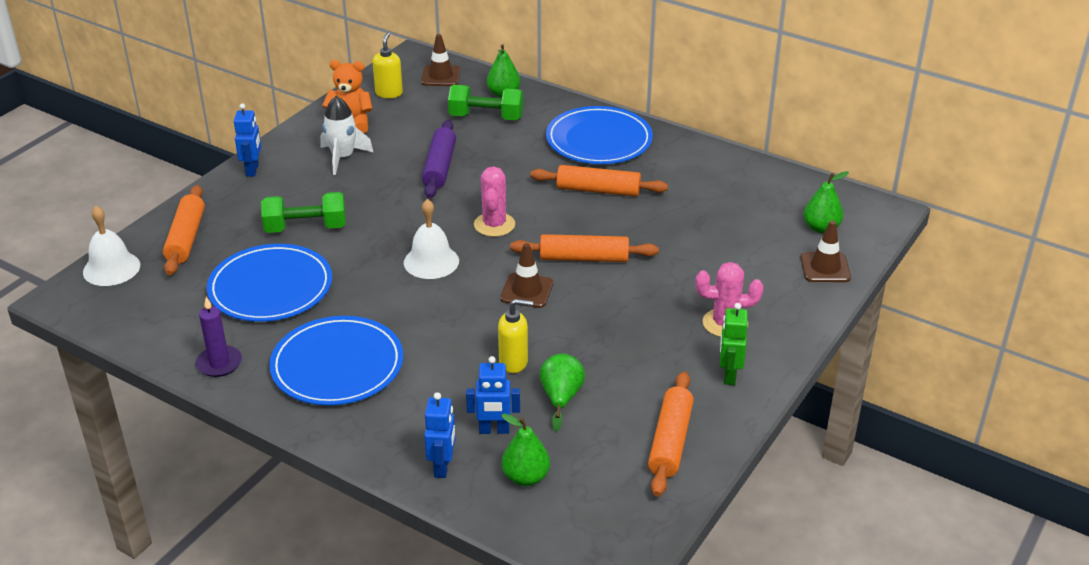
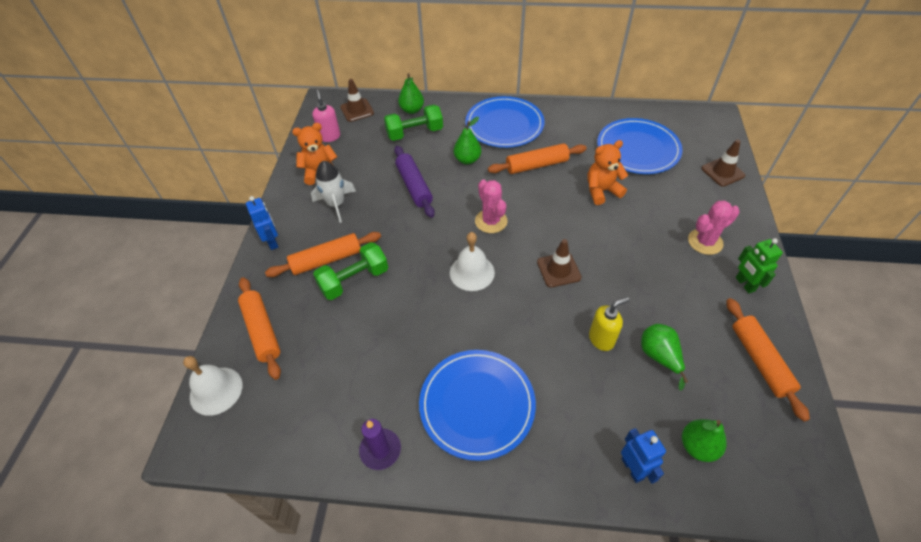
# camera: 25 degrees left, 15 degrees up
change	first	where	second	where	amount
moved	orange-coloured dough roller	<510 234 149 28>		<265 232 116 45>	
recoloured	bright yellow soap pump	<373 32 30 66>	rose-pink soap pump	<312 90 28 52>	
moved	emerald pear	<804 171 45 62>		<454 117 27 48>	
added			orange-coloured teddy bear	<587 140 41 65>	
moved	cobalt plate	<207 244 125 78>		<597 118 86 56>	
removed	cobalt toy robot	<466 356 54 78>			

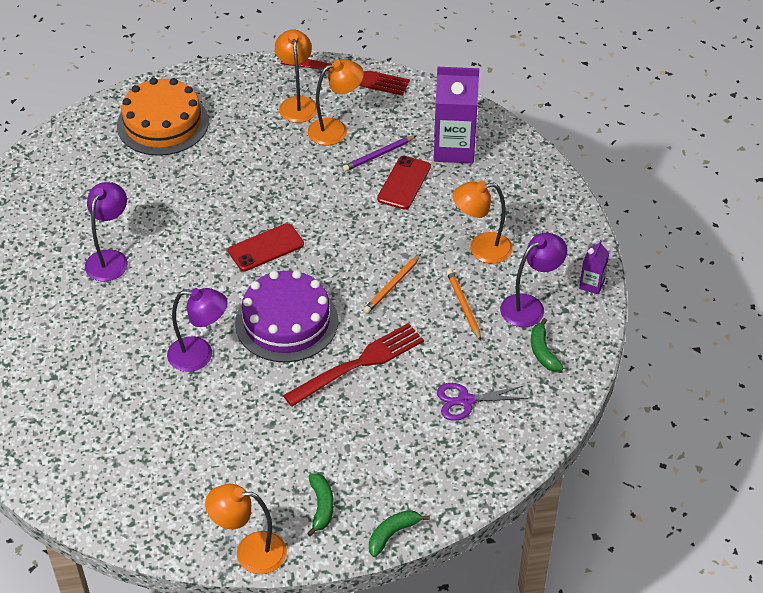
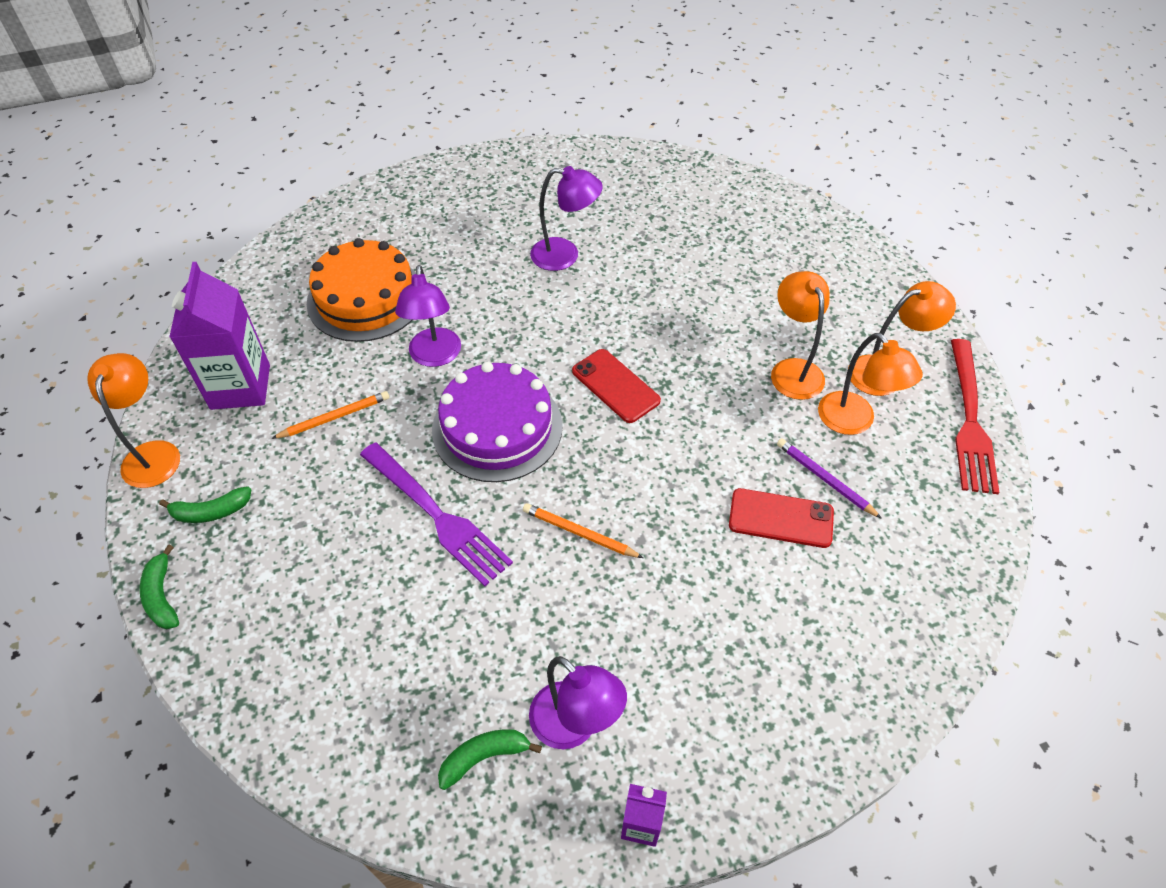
# camera: 80 degrees right, 5 degrees up
change	first	where	second	where	amount
turned	emerald banana	<369 510 61 47>		<140 544 39 85>	150 degrees counterclockwise
moved	violet carton	<434 67 45 96>		<169 262 101 148>	
moved	orange-coloured lead pencil	<447 270 34 71>		<271 391 118 48>	
moved	orange-coloured cake	<117 78 92 78>		<307 238 109 104>	
recoloured	crimson fork	<283 323 141 84>	violet fork	<360 443 153 143>	
moved	orange-coloured desk lamp	<453 181 60 83>		<771 271 59 129>	
removed	violet pair of scissors	<437 383 91 38>			

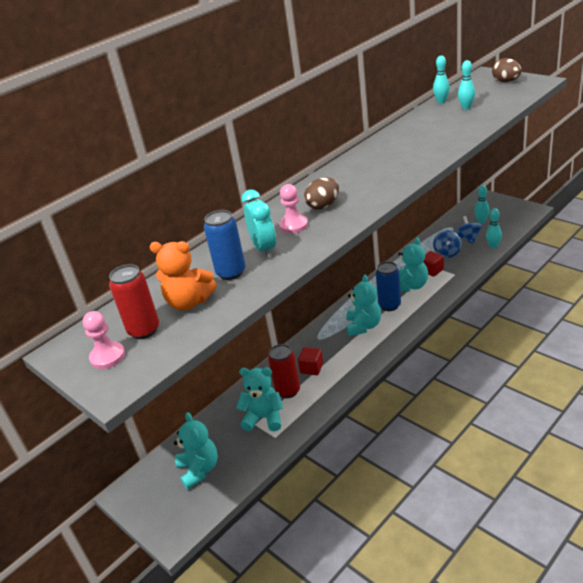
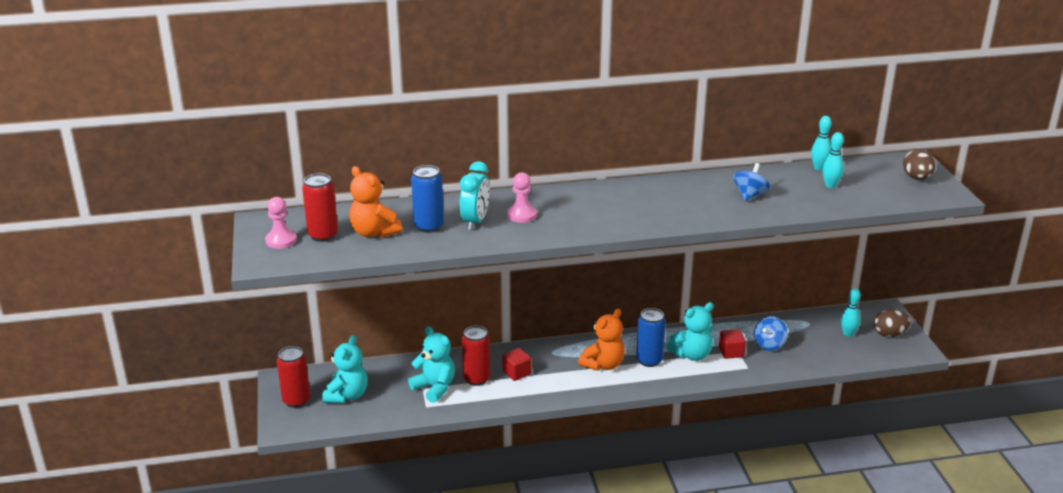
# camera: 30 degrees right, 5 degrees down
change	first	where	second	where	amount
added			crimson soda can	<277 346 33 62>	
recoloured	turquoise teddy bear	<346 275 35 61>	orange-coloured teddy bear	<578 308 47 63>	
moved	cobalt whirligig	<455 216 27 28>		<733 163 37 38>	
moved	dark brown toy egg	<304 177 35 33>		<873 310 38 27>	
removed	turquoise skittle	<486 208 16 41>			

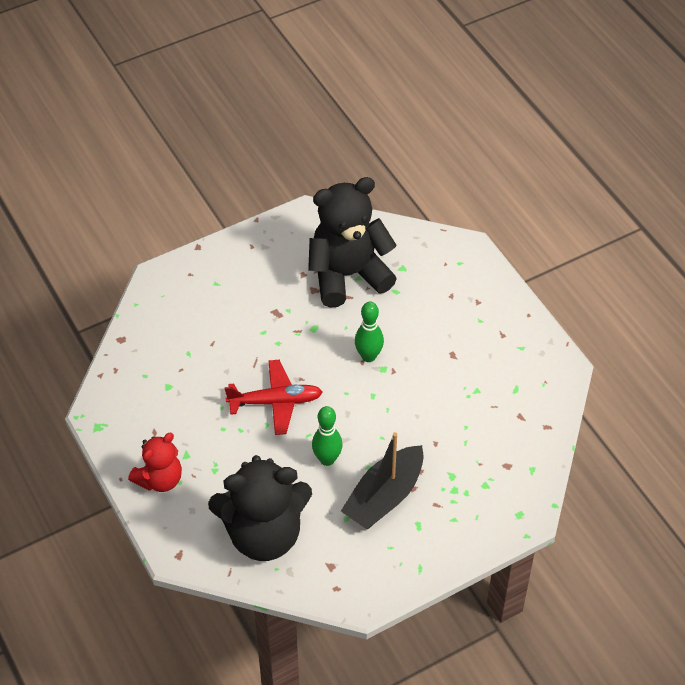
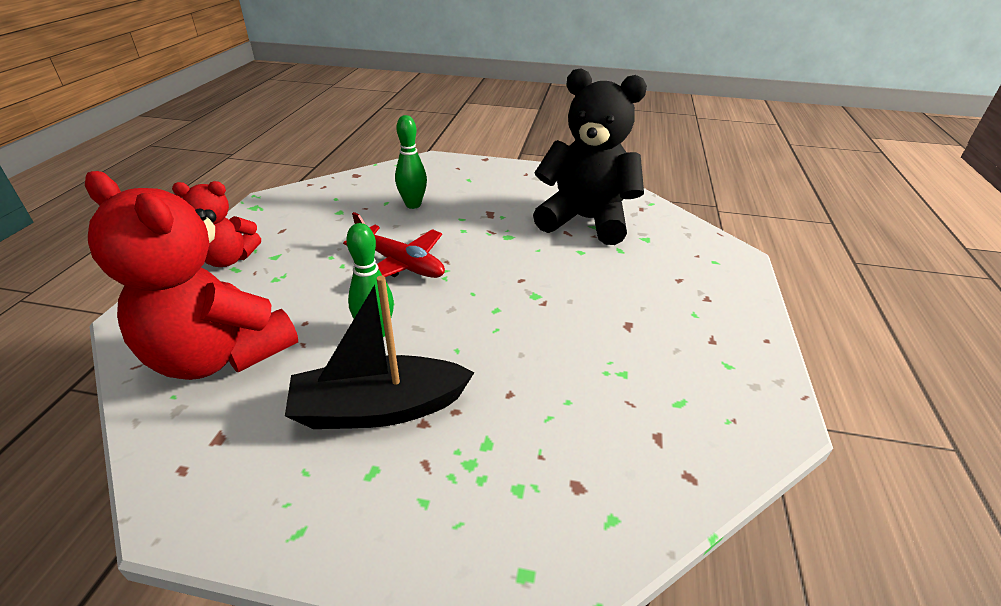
# camera: 40 degrees right, 15 degrees down
change	first	where	second	where	amount
recoloured	ebony teddy bear	<208 455 104 106>	crimson teddy bear	<85 171 213 209>	
moved	emerald skittle	<355 302 29 60>		<395 115 32 94>	

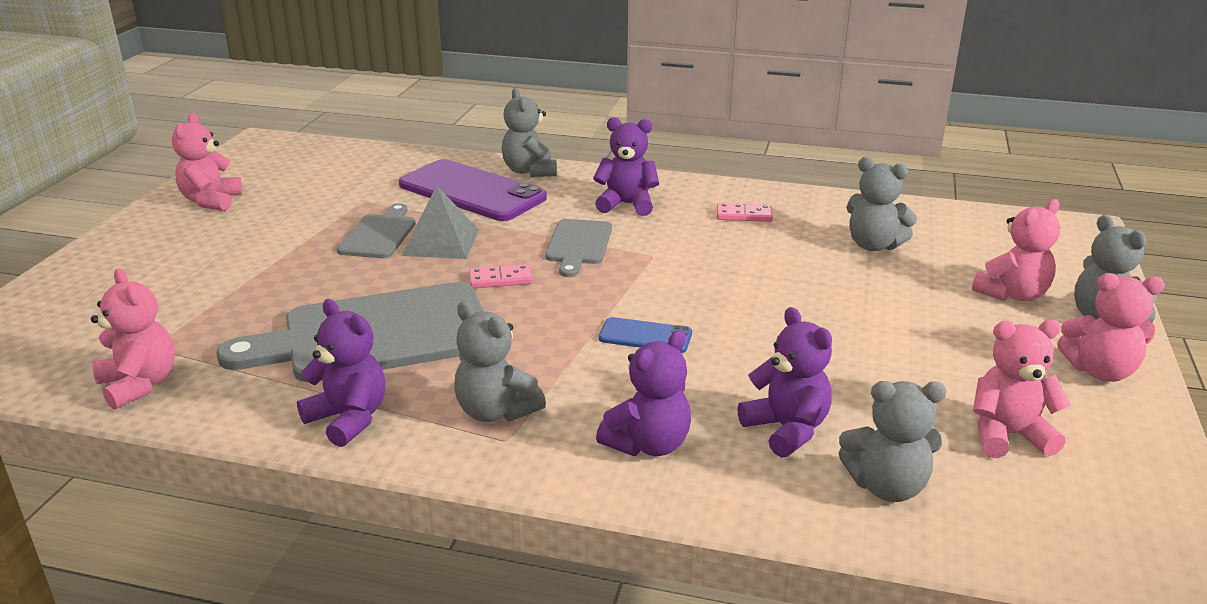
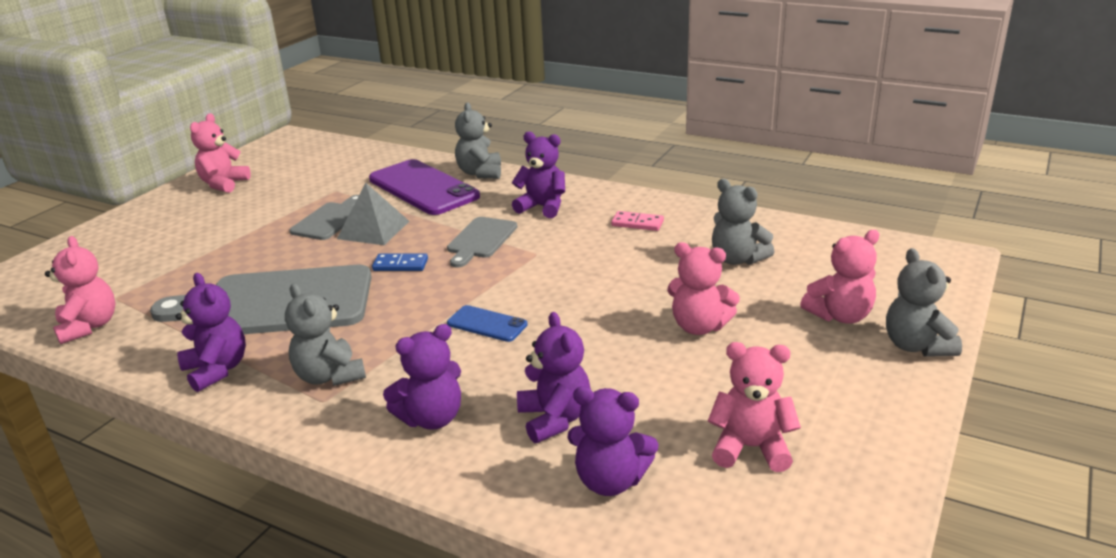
# camera: 15 degrees right, 0 degrees up
change	first	where	second	where	amount
recoloured	rose-pink domino tile	<469 264 64 24>	cobalt domino tile	<372 254 56 17>	
recoloured	ash-grey teddy bear	<838 381 109 121>	violet teddy bear	<567 386 91 110>	
moved	rose-pink teddy bear	<1057 273 108 109>		<667 242 73 93>	

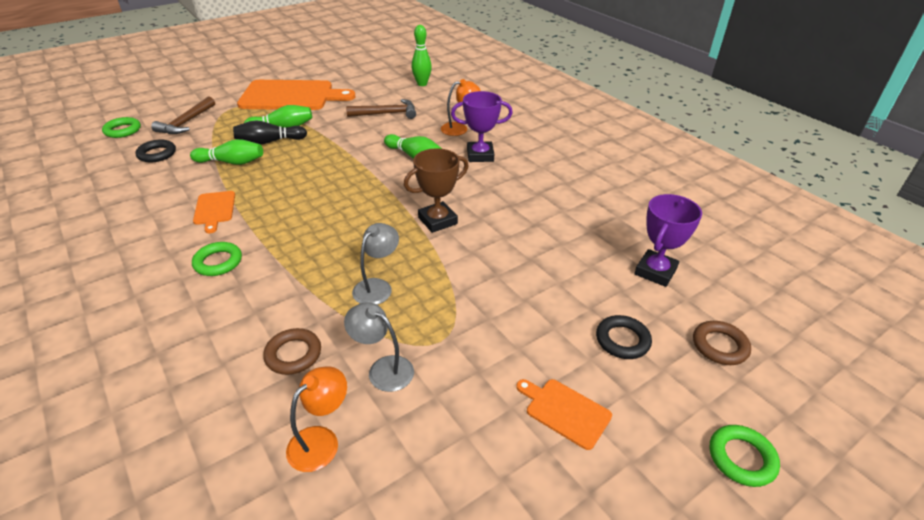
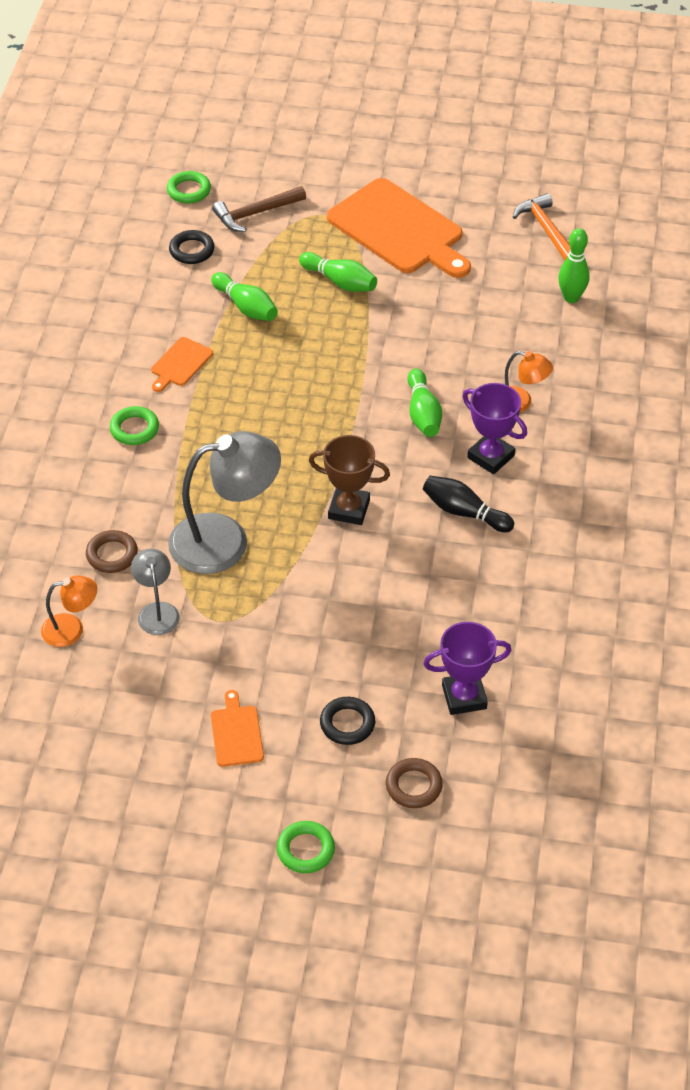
# camera: 45 degrees right, 10 degrees up
change	first	where	second	where	amount
resized	ash-grey desk lamp	<352 223 47 82>		<168 431 113 143>	x1.94
moved	ebony skittle	<233 120 74 25>		<423 476 91 56>	
added			orange-coloured hammer	<513 193 57 67>	
removed	dark brown hammer	<346 99 70 20>			

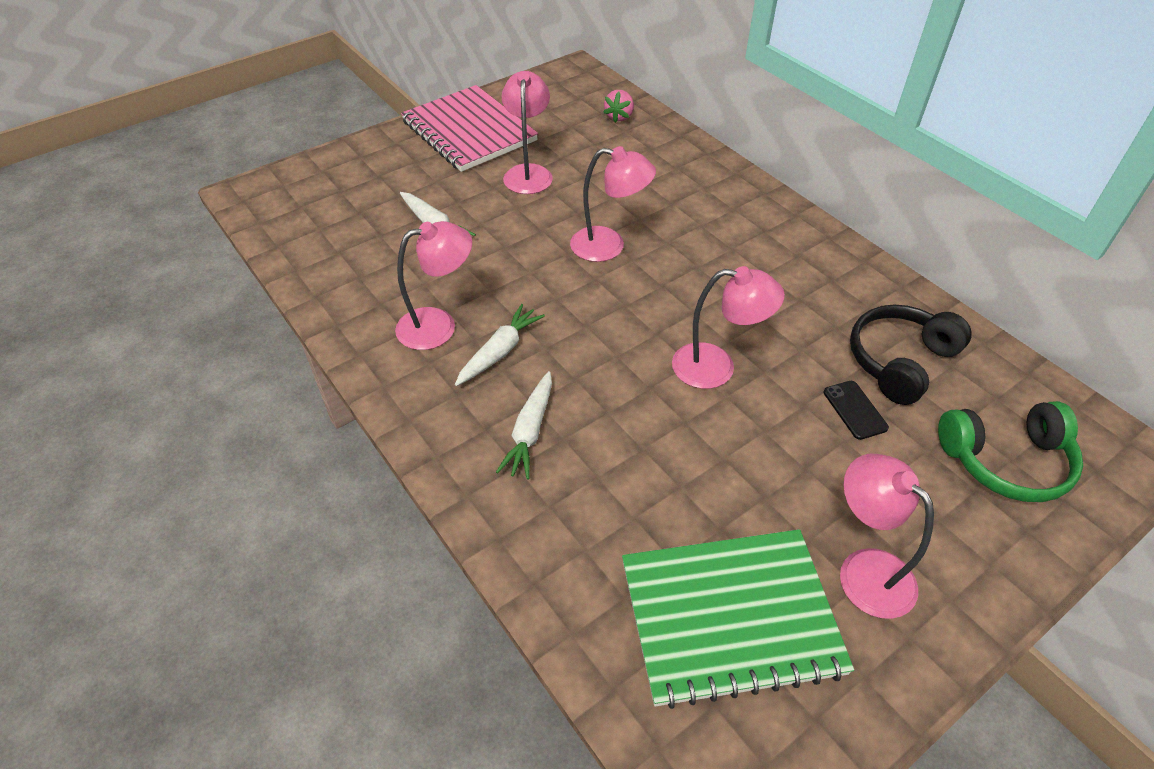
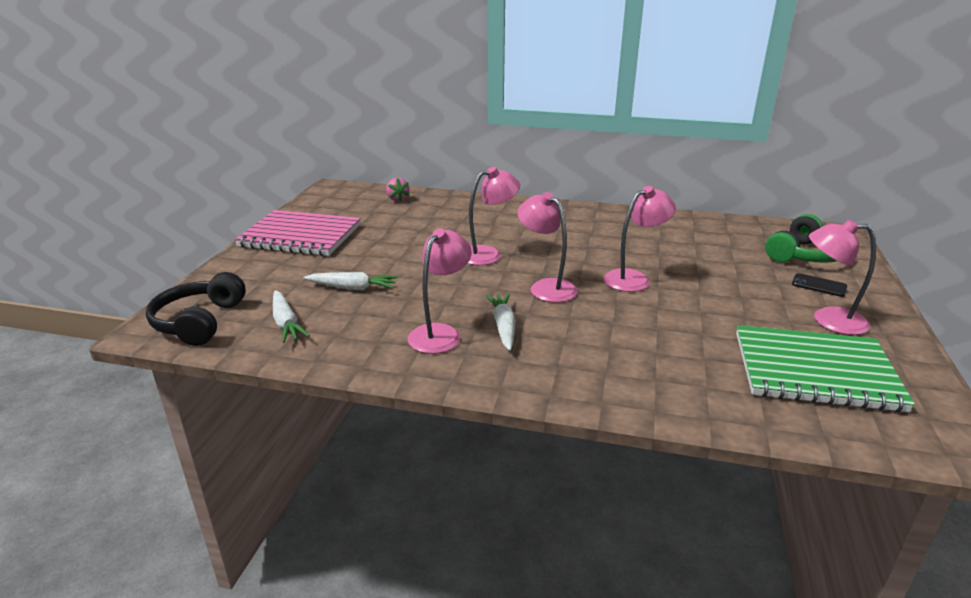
# camera: 40 degrees left, 20 degrees down
change	first	where	second	where	amount
moved	ebony over-ear headphones	<850 305 122 100>		<146 272 100 74>	
moved	white carrot	<496 371 56 109>		<273 290 37 53>	
moved	rose-pink desk lamp	<502 71 51 123>		<517 192 61 110>	
turned	emerald notebook	<622 529 232 180>		<736 325 179 87>	60 degrees clockwise
moved	ebony mobile phone	<824 381 65 59>		<792 273 55 24>	

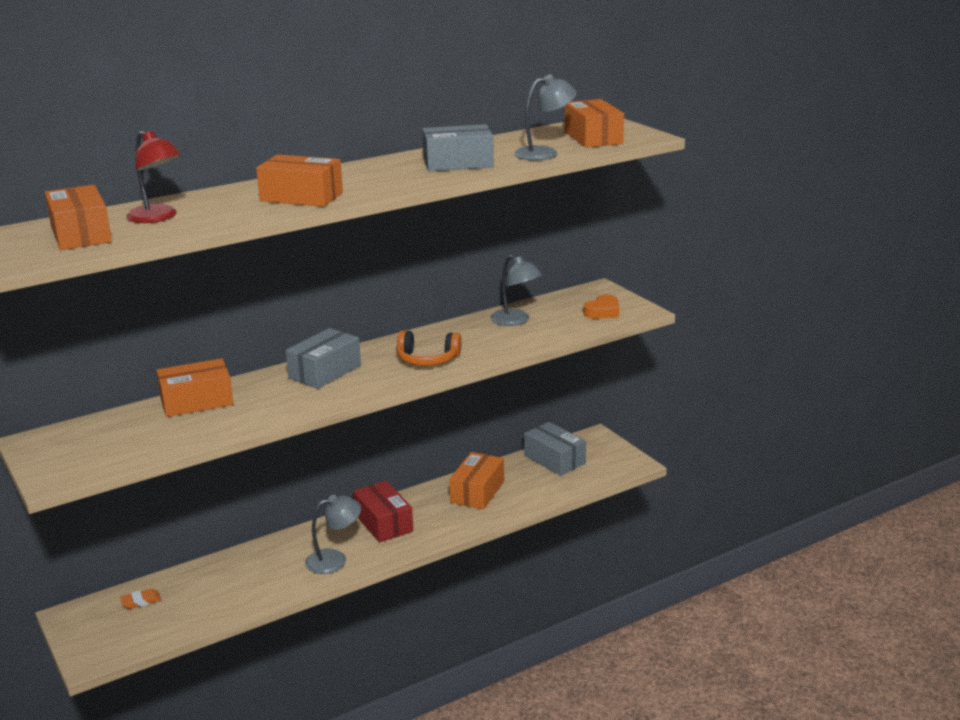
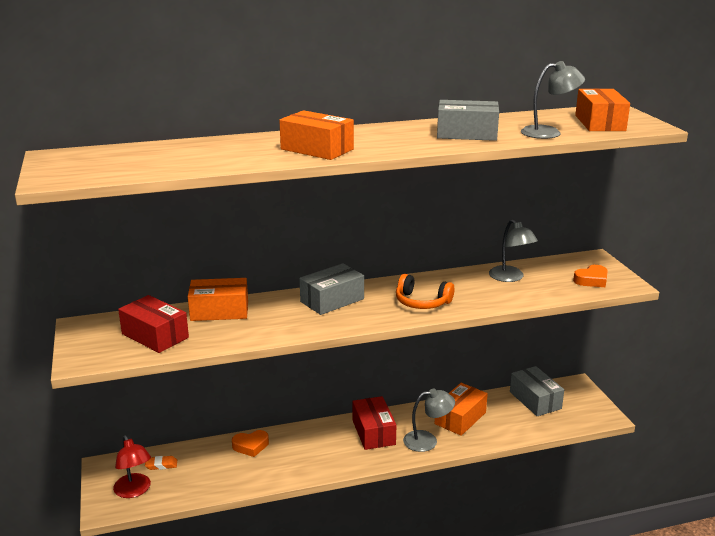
# camera: 15 degrees right, 0 degrees up
change	first	where	second	where	amount
moved	crimson desk lamp	<126 131 56 92>		<113 435 38 63>	
added			crimson box	<118 295 71 58>	
added			orange-coloured heart	<232 430 37 27>	
moved	ash-grey desk lamp	<305 495 56 79>		<403 388 52 64>	
removed	orange-coloured box	<45 185 67 65>			

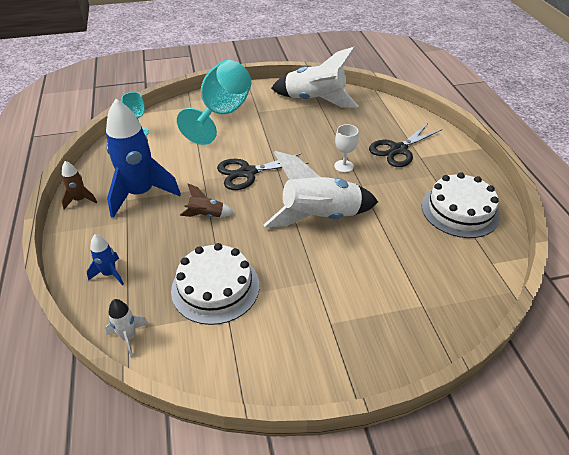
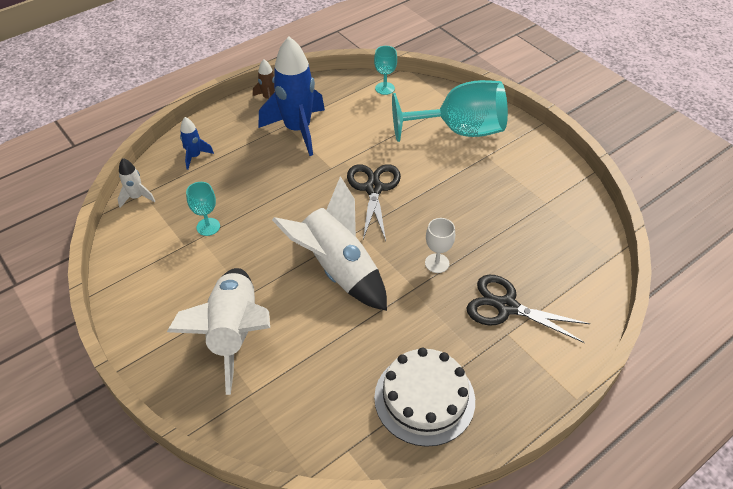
# camera: 65 degrees right, 5 degrees up
change	first	where	second	where	amount
moved	white toy rocket	<271 47 88 61>		<167 268 103 127>	
replaced	white cake	<171 243 88 82>	turquoise wine glass	<186 182 34 54>	
turned	ebony pair of scissors	<217 153 92 37>		<347 164 54 77>	45 degrees clockwise
removed	dark brown toy rocket	<180 184 54 33>			

